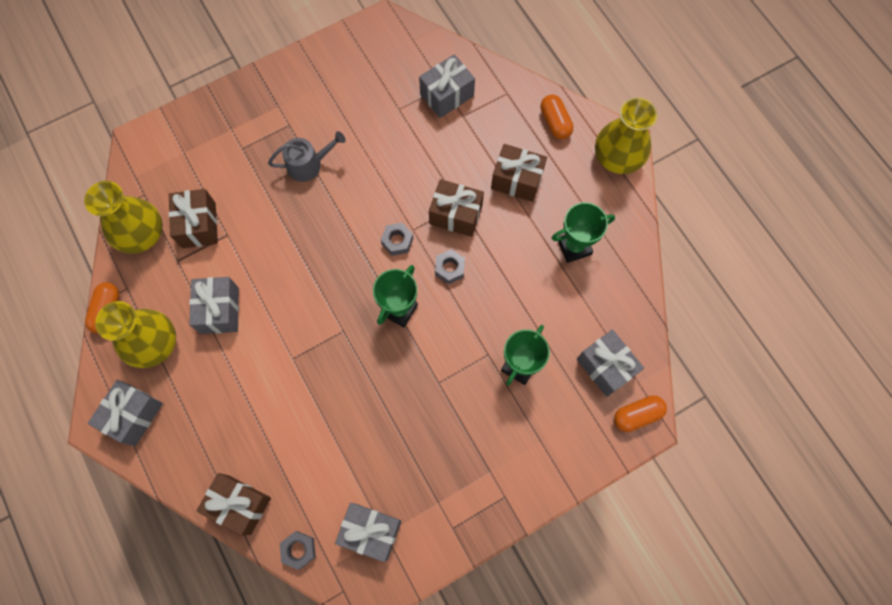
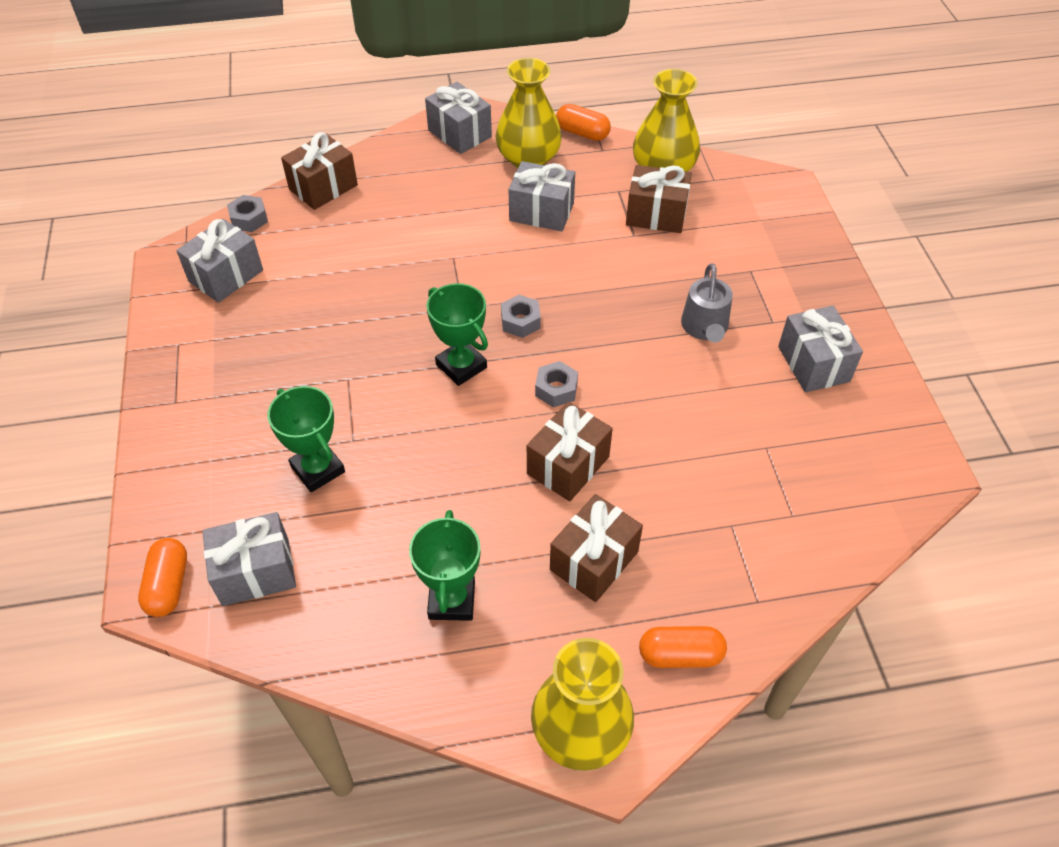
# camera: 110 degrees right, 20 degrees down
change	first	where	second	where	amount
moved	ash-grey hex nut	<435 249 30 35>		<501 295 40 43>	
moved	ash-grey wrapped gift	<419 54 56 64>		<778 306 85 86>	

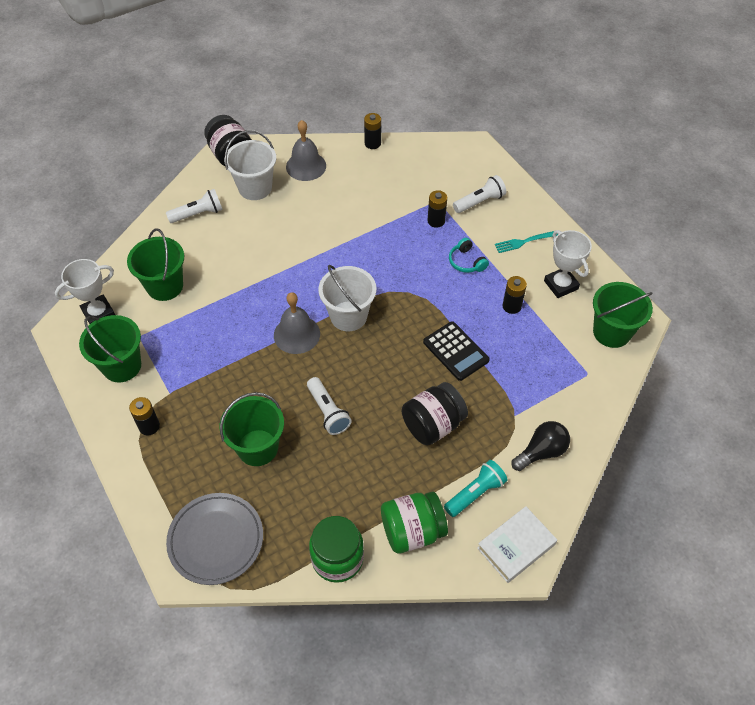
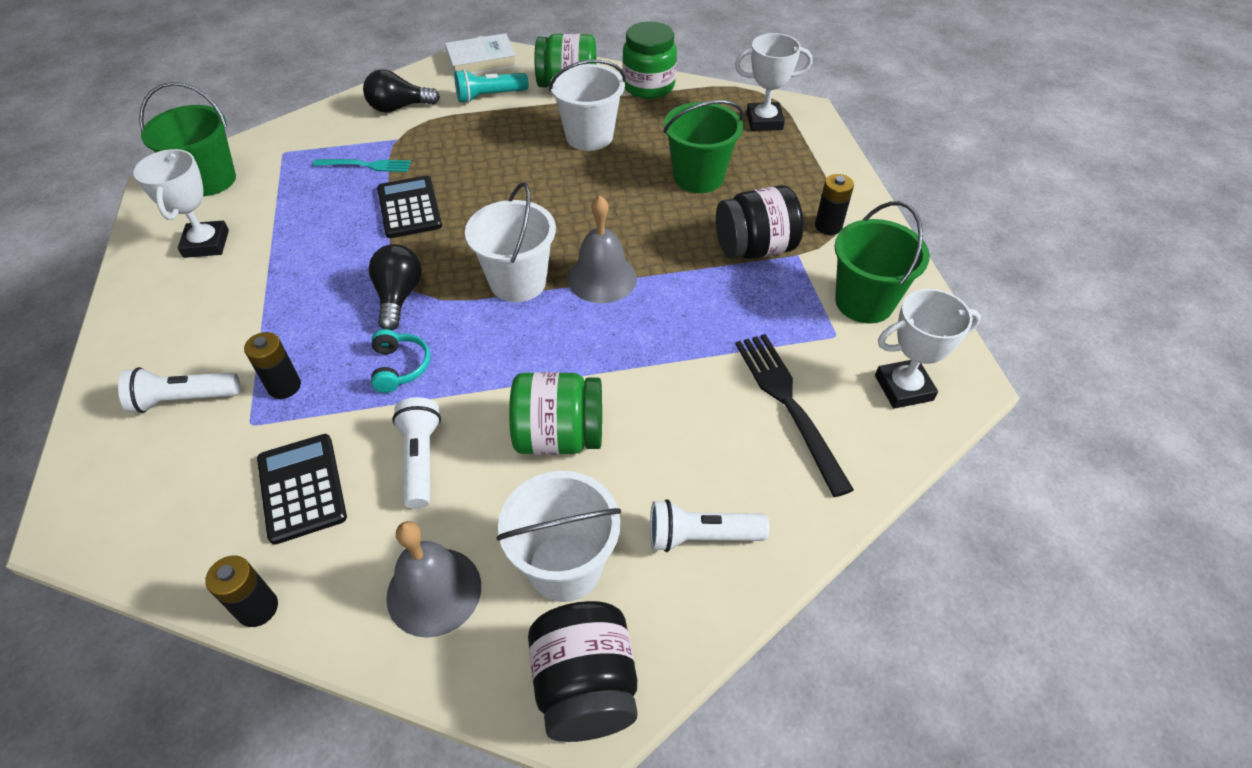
# camera: 160 degrees left, 5 degrees down
change	first	where	second	where	amount
added			ebony pocket calculator	<257 434 90 111>	
moved	turquoise fork	<495 231 63 22>		<313 159 98 13>	
added			ebony lightbulb	<369 244 53 86>	
moved	turquoise over-ear headphones	<449 238 40 35>		<371 329 59 64>	
moved	white torch	<307 377 45 58>		<392 397 49 112>	
added			emerald jam jar	<509 372 93 83>	
added			white sand bucket	<549 60 77 91>	
moved	ebony jam jar	<402 382 66 63>		<716 185 88 74>	
replaced	ash-grey plate	<166 493 97 92>	white trophy	<734 33 79 98>	
replaced	emerald sand bucket	<127 228 57 73>	ebony fork	<735 334 119 163>	
removed	ebony power cell	<503 276 24 38>			

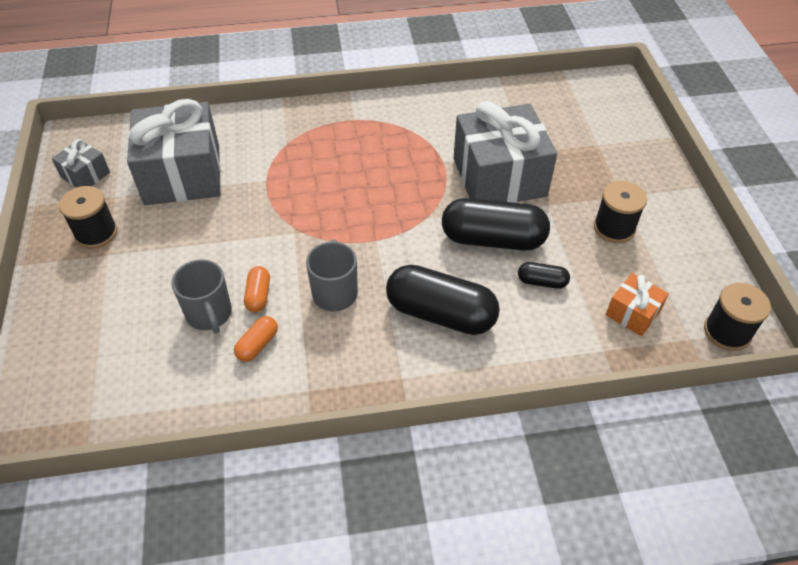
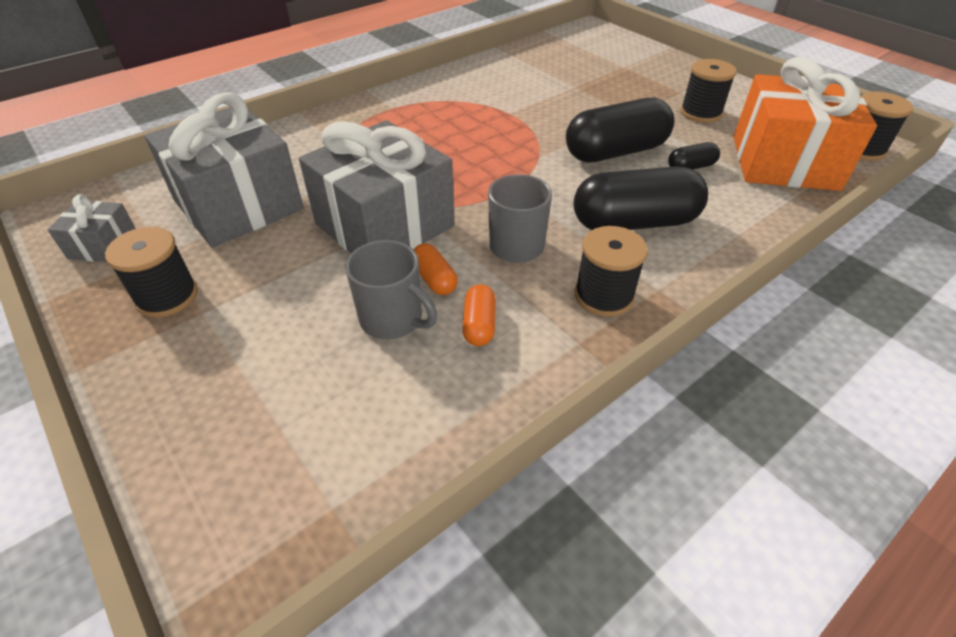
# camera: 30 degrees left, 5 degrees down
change	first	where	second	where	amount
moved	ash-grey wrapped gift	<453 101 104 102>		<299 120 156 133>	
added			ebony spool	<575 226 73 91>	
resized	orange-coloured wrapped gift	<606 273 63 63>		<733 57 144 134>	x2.17

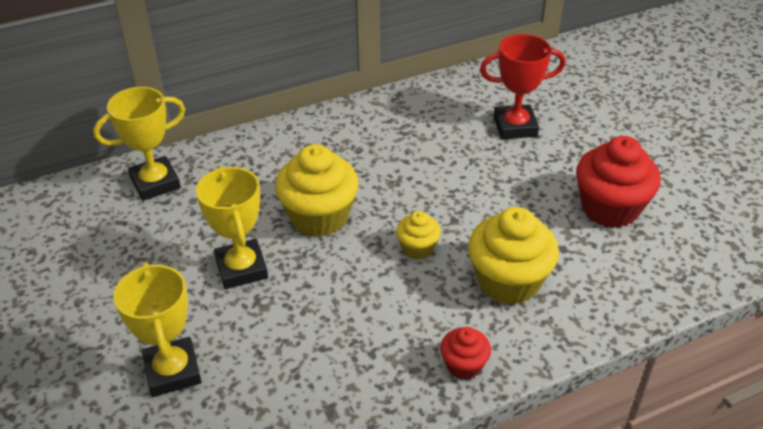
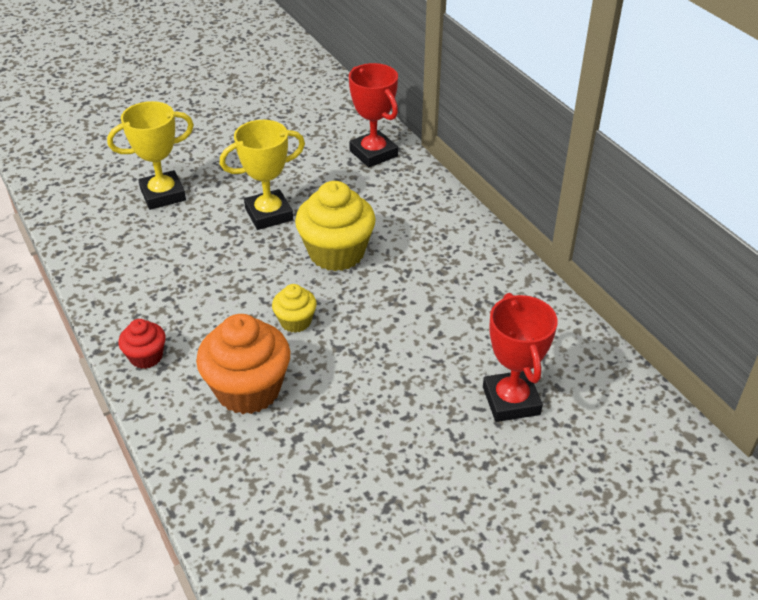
# camera: 85 degrees right, 0 degrees up
change	first	where	second	where	amount
recoloured	bright yellow fairy cake	<468 207 91 98>	orange-coloured fairy cake	<196 314 94 100>	
recoloured	bright yellow trophy	<93 87 92 114>	crimson trophy	<349 63 49 104>	
removed	crimson fairy cake	<576 136 85 92>			

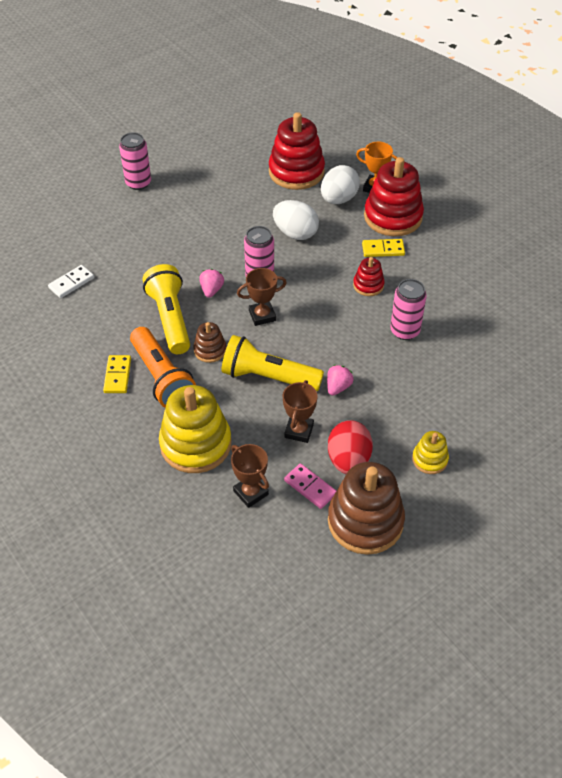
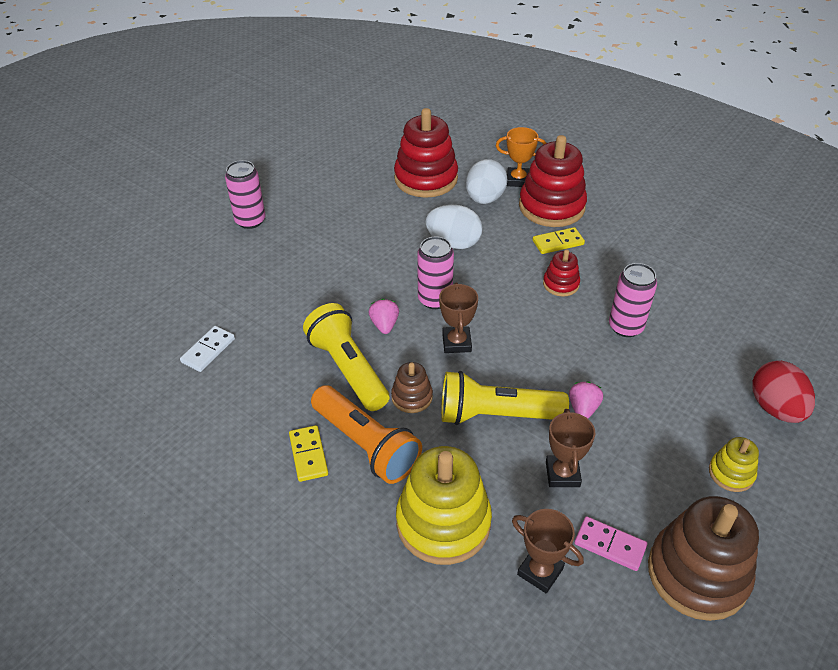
# camera: 15 degrees left, 5 degrees down
change	first	where	second	where	amount
turned	dark brown trophy	<237 268 50 58>		<439 282 39 71>	60 degrees counterclockwise
moved	crimson toy egg	<328 420 45 54>		<753 361 62 62>	

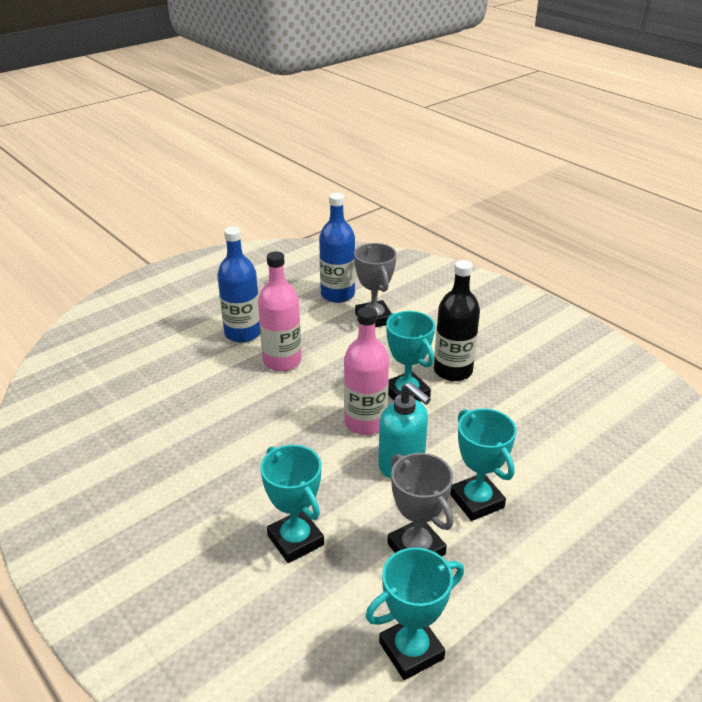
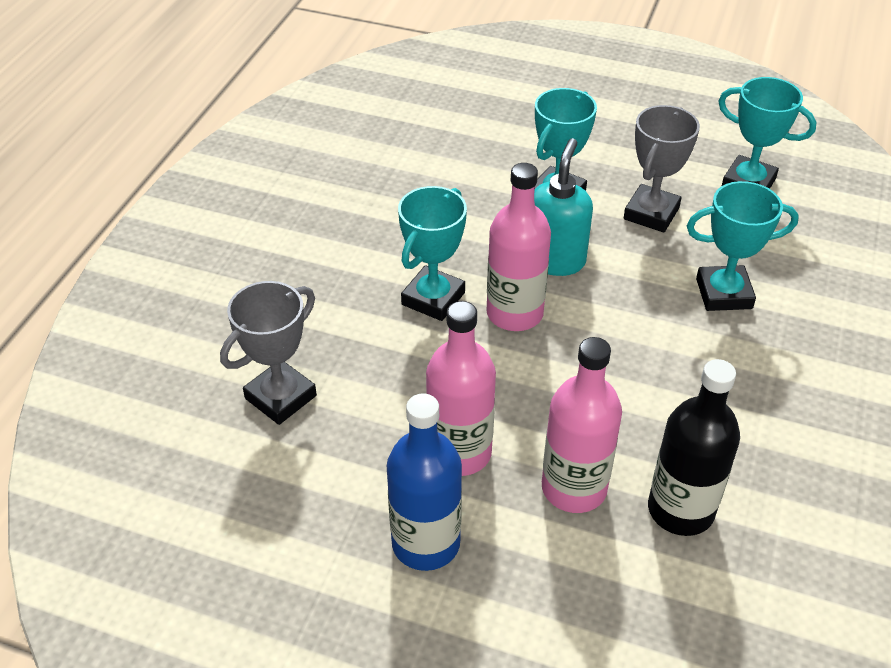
# camera: 120 degrees left, 10 degrees up
change	first	where	second	where	amount
added			rose-pink bottle	<542 337 80 176>	
moved	ebony bottle	<434 260 46 121>		<648 359 92 177>	
turned	turquoise trophy	<260 445 64 118>		<687 181 112 130>	60 degrees clockwise
removed	cobalt bottle	<319 193 36 110>			

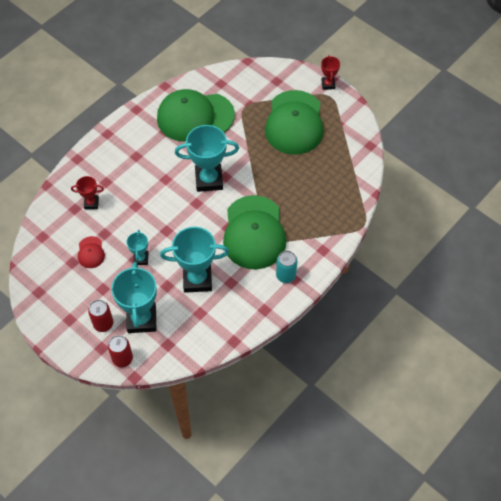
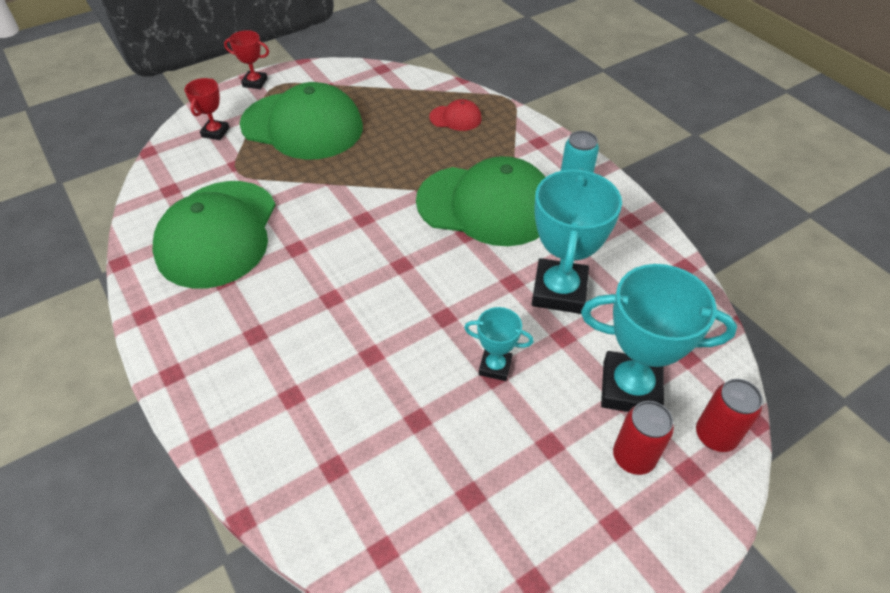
# camera: 75 degrees left, 10 degrees down
change	first	where	second	where	amount
moved	crimson trophy	<71 176 33 33>		<184 78 45 62>	
moved	crimson baseball cap	<78 236 27 32>		<429 99 53 32>	
removed	turquoise trophy	<175 125 64 67>			

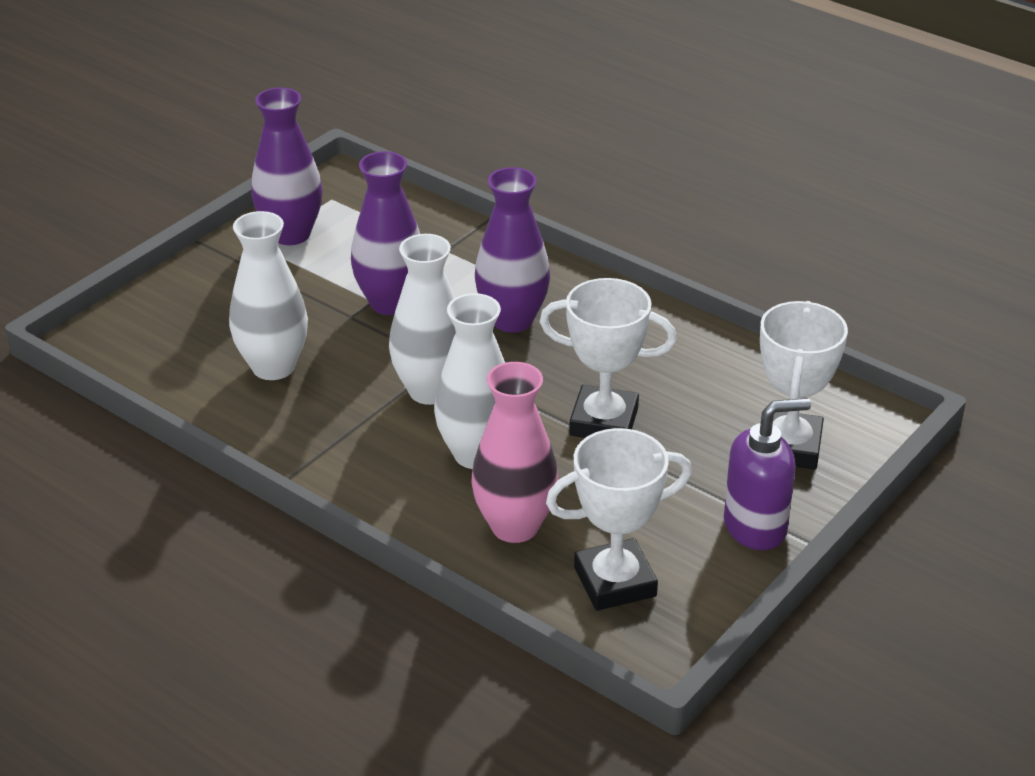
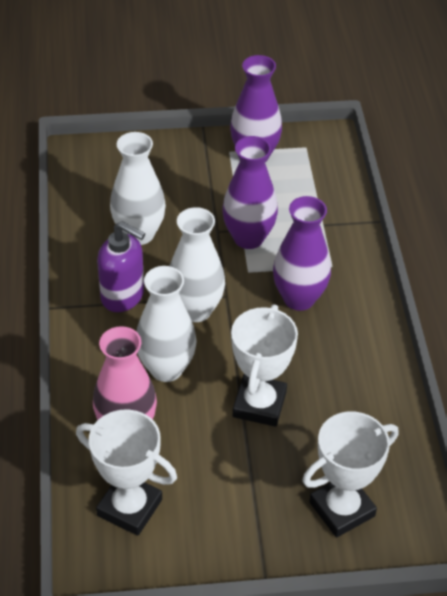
# camera: 45 degrees right, 10 degrees up
change	first	where	second	where	amount
moved	violet soap pump	<724 398 87 152>		<97 221 48 91>	
turned	white trophy	<539 278 138 160>		<231 304 67 123>	45 degrees clockwise

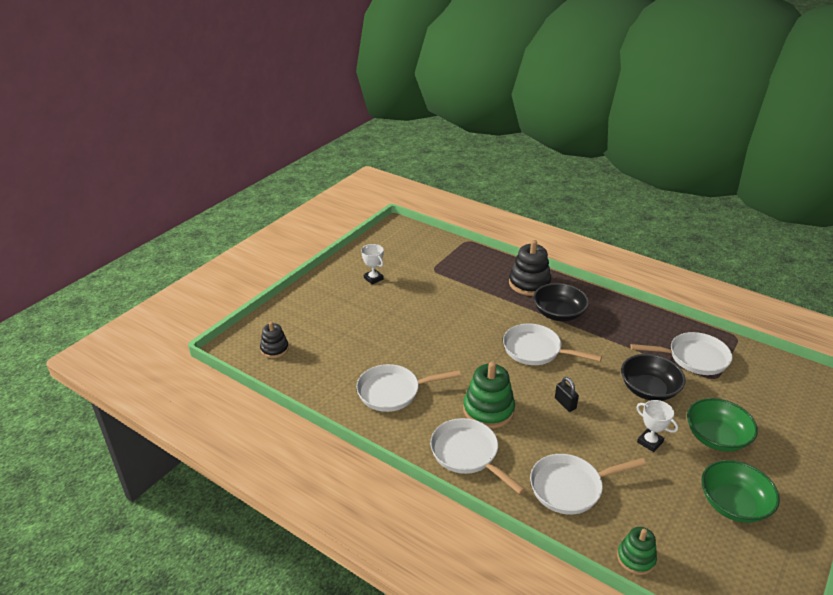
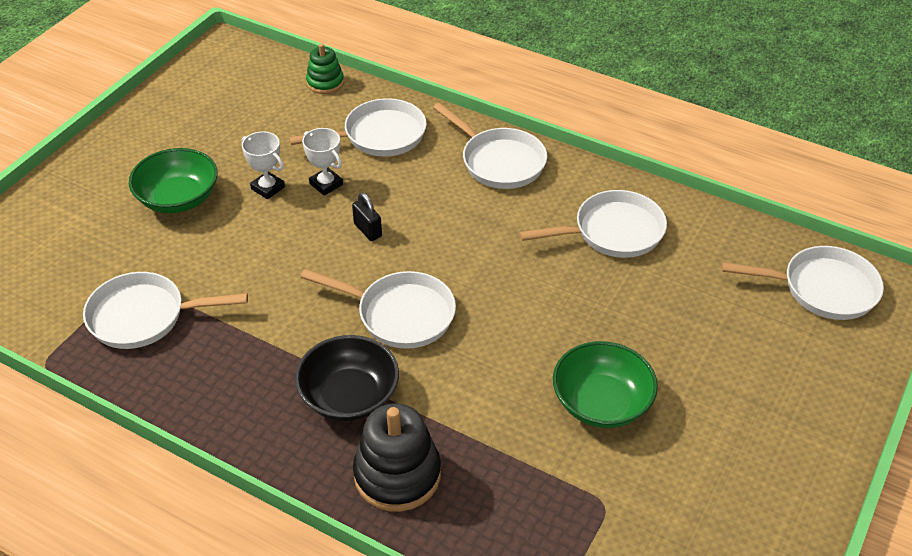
# camera: 175 degrees right, 10 degrees up
change	first	where	second	where	amount
moved	white trophy	<361 244 23 40>		<302 128 41 68>	
moved	emerald serving bowl	<701 460 79 63>		<553 341 105 87>	
replaced	ebony stacking toy	<260 322 29 36>	white pan	<721 246 163 74>	
removed	emerald stacking toy	<463 362 52 67>			
removed	ebony serving bowl	<621 354 65 47>			

